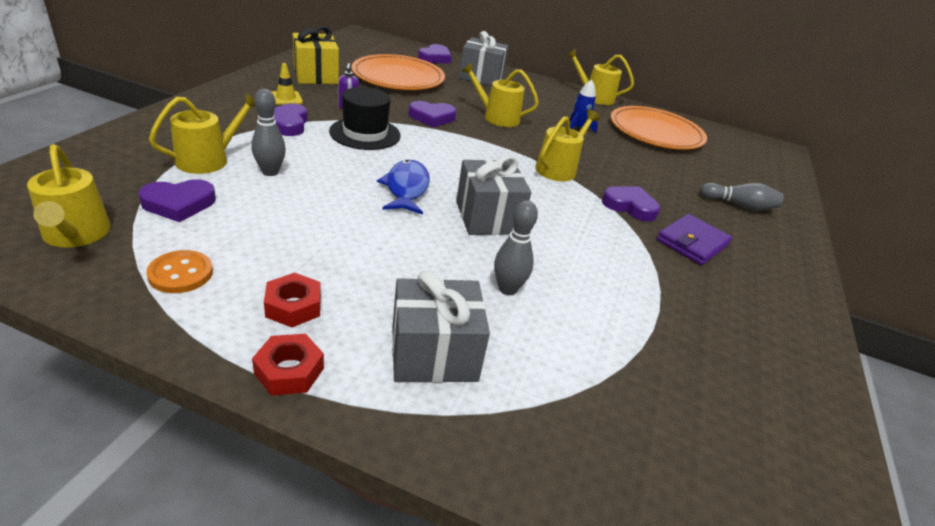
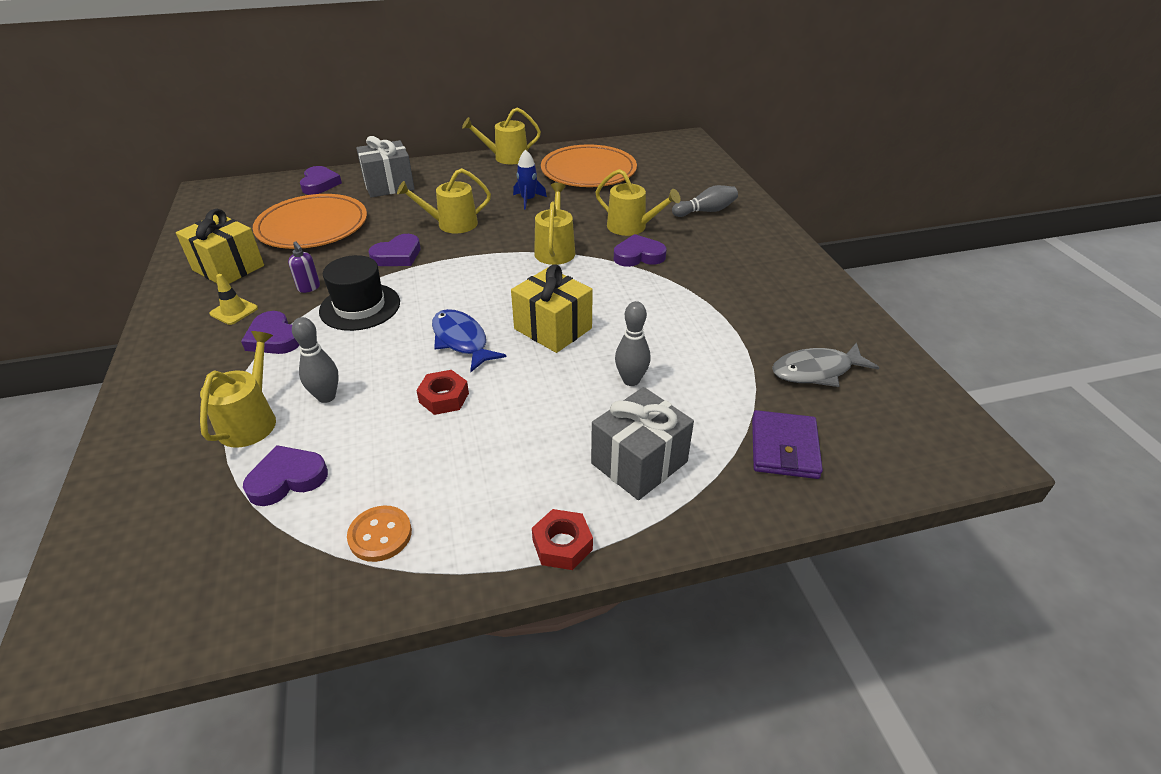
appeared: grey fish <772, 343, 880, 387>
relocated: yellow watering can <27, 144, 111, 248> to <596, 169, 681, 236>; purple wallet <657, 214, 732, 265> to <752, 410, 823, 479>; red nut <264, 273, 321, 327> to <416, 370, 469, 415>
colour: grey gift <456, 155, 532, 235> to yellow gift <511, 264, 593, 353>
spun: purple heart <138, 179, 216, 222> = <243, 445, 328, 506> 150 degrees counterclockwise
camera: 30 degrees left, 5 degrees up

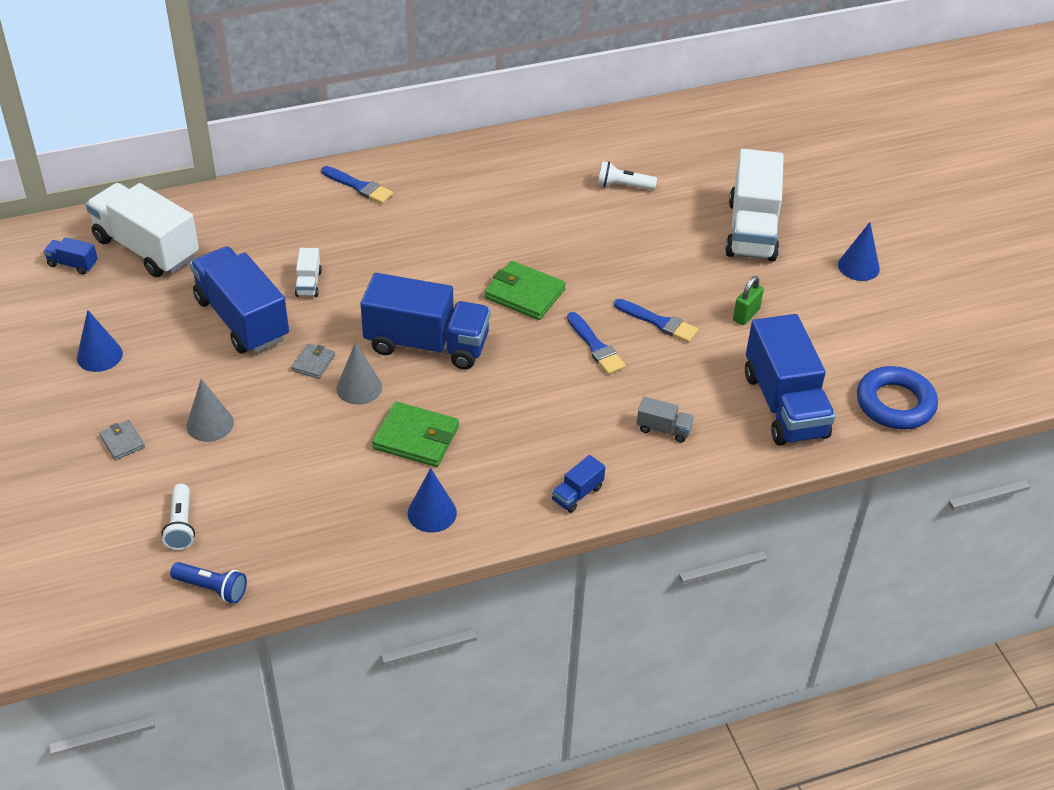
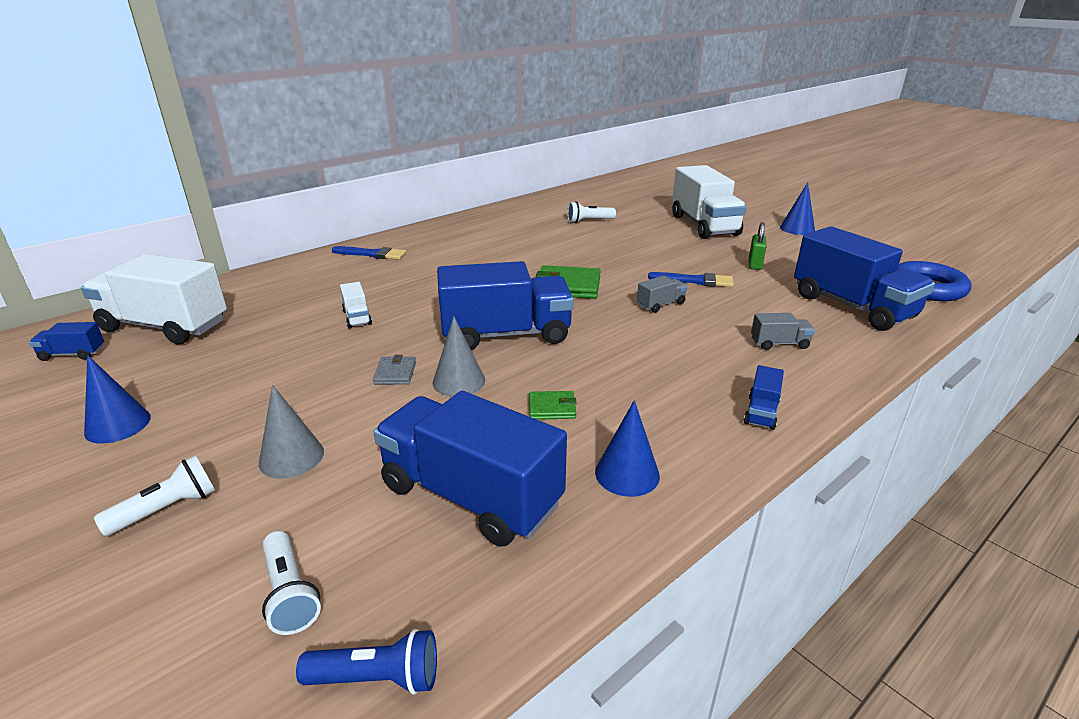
relocated: blue truck <190, 246, 289, 353> to <374, 391, 567, 547>
exchanged: blue brush <567, 312, 626, 375> to grey truck <637, 276, 688, 313>; grey wallet <99, 420, 145, 460> to white flashlight <94, 456, 215, 536>
size: green wallet <372, 401, 459, 467> = <529, 391, 577, 420> x0.54
camera: 20 degrees left, 15 degrees down

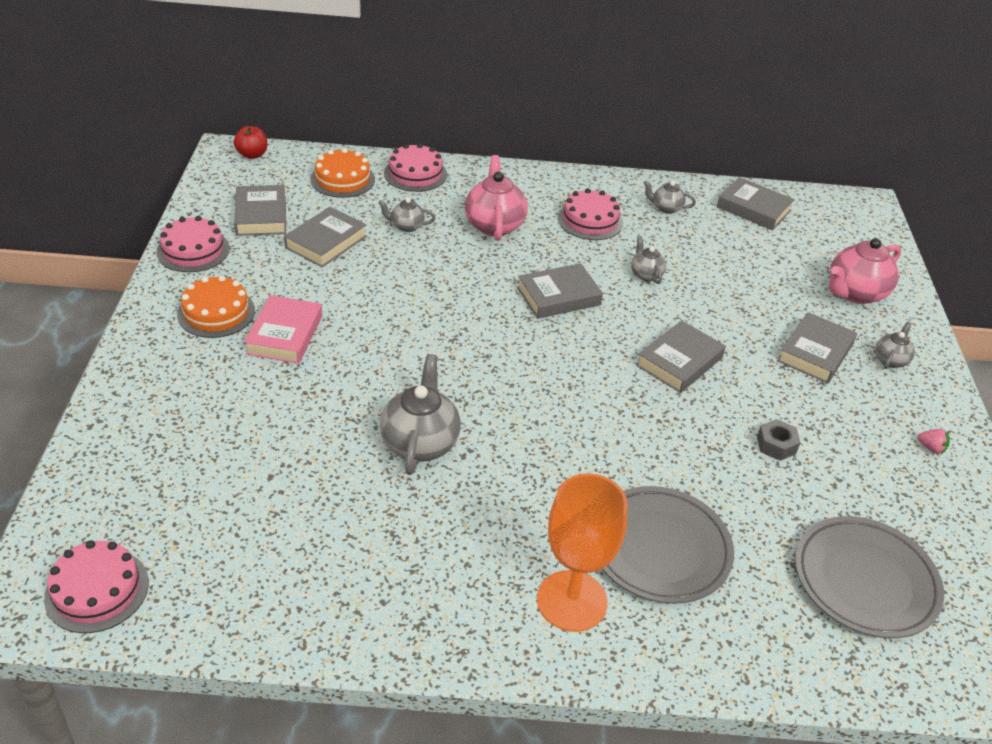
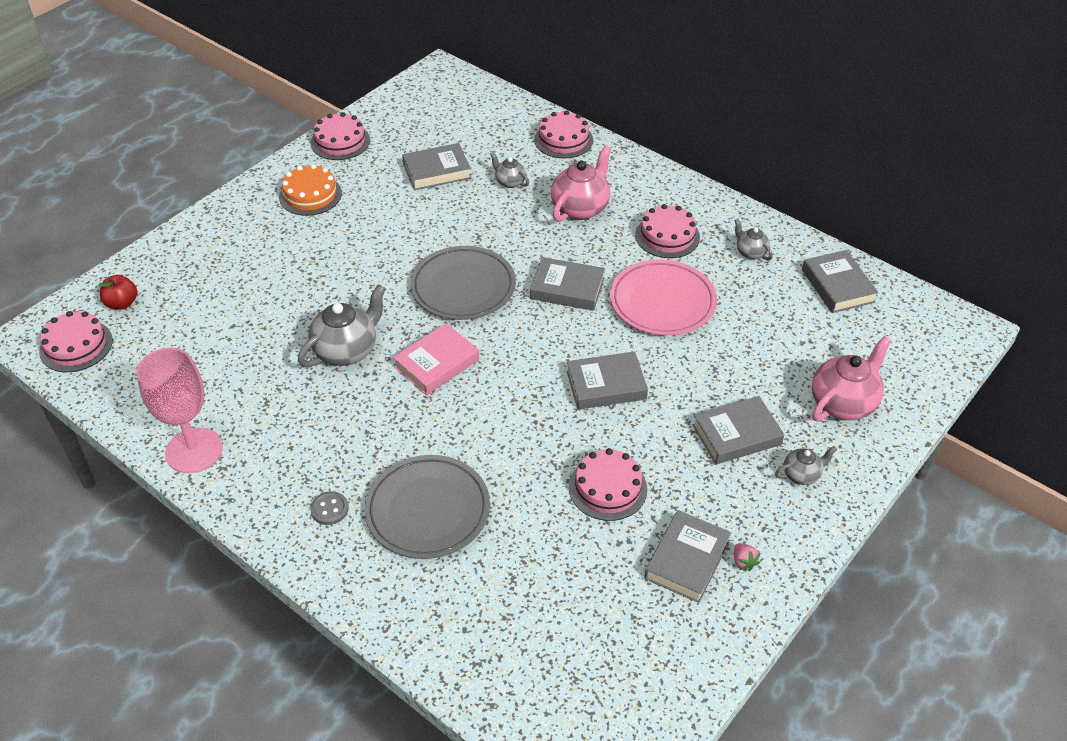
missing: orange cake <310, 148, 375, 198>
appeared: pink goblet <136, 348, 223, 473>
relocated: red apple <234, 126, 267, 159> to <99, 275, 137, 310>; grey book <234, 185, 286, 236> to <644, 510, 731, 603>; pink book <244, 295, 322, 364> to <393, 323, 479, 395>; grey plate <795, 516, 944, 638> to <410, 246, 516, 320>
exchanged: grey teapot <631, 236, 666, 284> to pink plate <610, 260, 717, 336>; grey nut <757, 419, 801, 461> to pink cake <569, 448, 647, 521>; orange goblet <537, 473, 627, 632> to grey button <310, 491, 349, 525>
spun: pink teapot <829, 238, 901, 304> = <812, 336, 891, 421> 135 degrees clockwise
camera: 40 degrees right, 5 degrees up

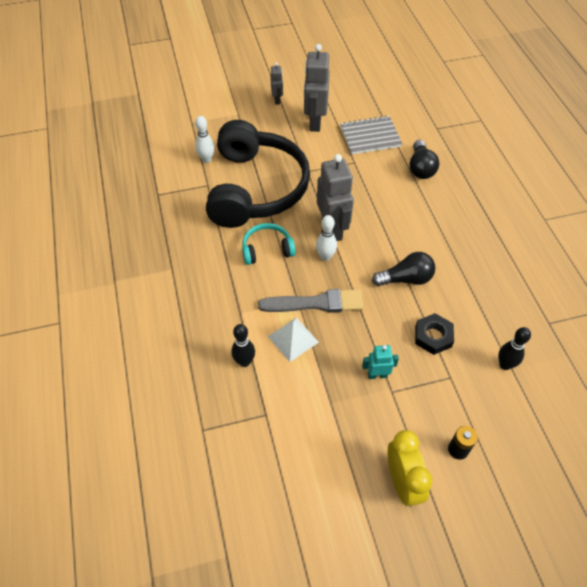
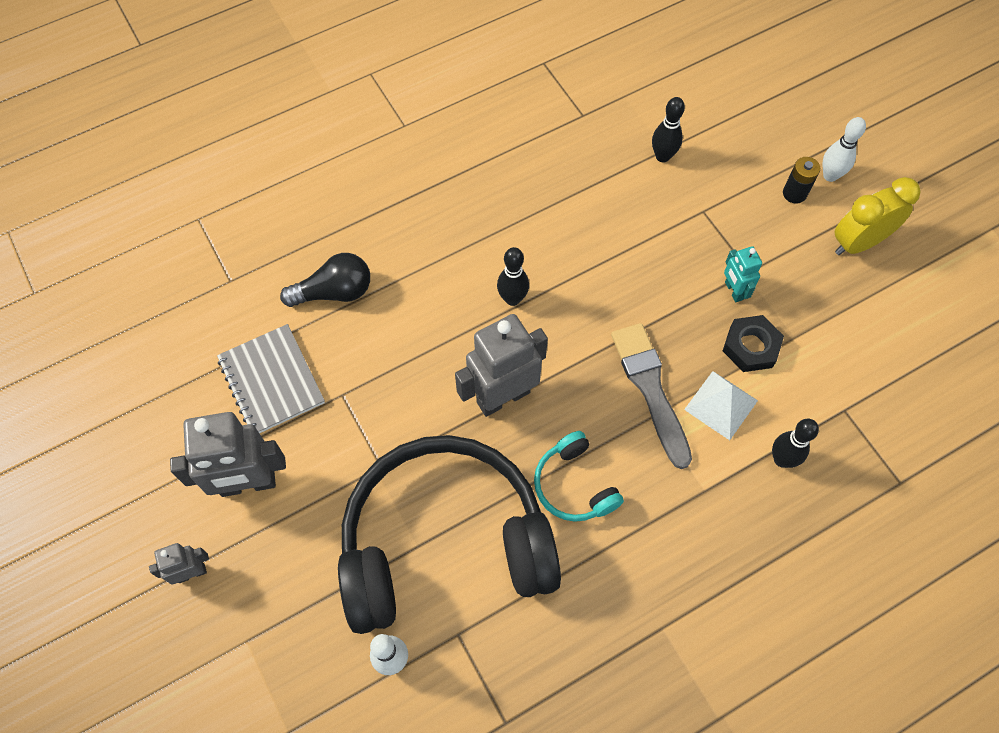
missing: black light bulb <372, 252, 436, 286>
appeared: black bowling pin <497, 247, 529, 306>
relocated: white bowling pin <316, 215, 337, 261> to <823, 117, 866, 182>; black nut <415, 313, 454, 355> to <723, 315, 784, 372>
camera: 105 degrees left, 10 degrees up

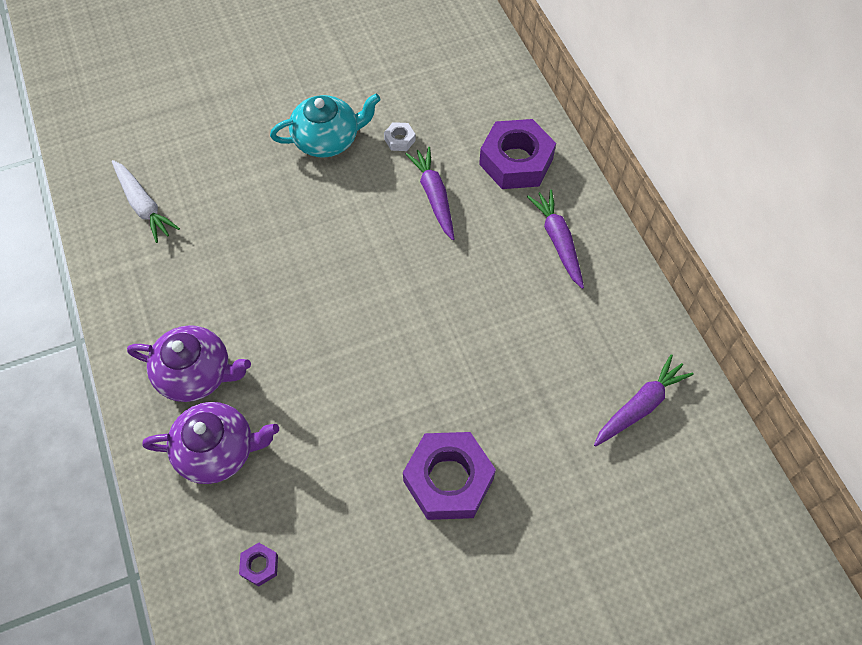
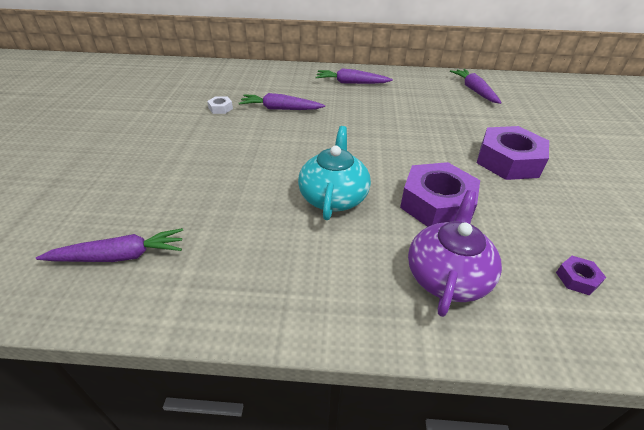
missing: purple teapot <127, 325, 251, 402>
relocated: turquoise teapot <270, 94, 381, 158> to <298, 126, 371, 220>; purple nut <479, 119, 556, 189> to <400, 162, 480, 227>
colour: white carrot <112, 160, 180, 243> to purple carrot <36, 228, 183, 262>
camera: 65 degrees left, 20 degrees down

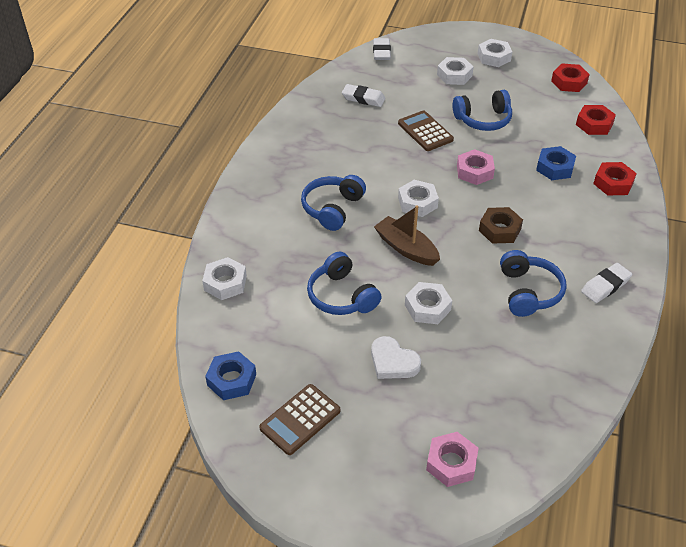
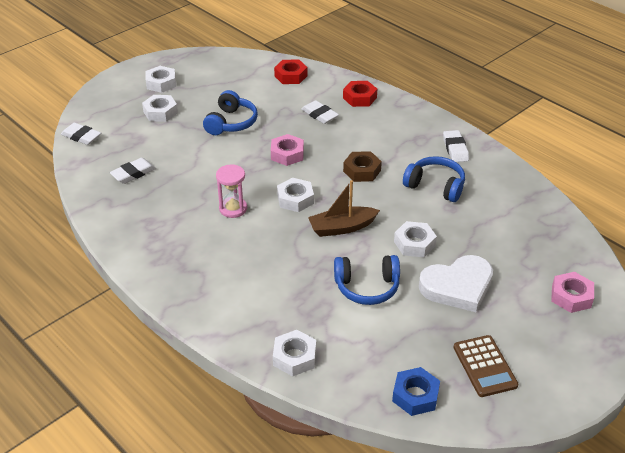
missing: red nut <551, 64, 590, 92>; brown calculator <398, 110, 454, 151>; blue headphones <301, 175, 366, 231>
appeared: pink hourglass <216, 164, 247, 218>
exchanged: blue nut <536, 146, 576, 180> to white eraser <301, 100, 339, 124>
size: white heart <371, 336, 421, 379> = <419, 255, 493, 312> x1.57
camera: 60 degrees left, 5 degrees down

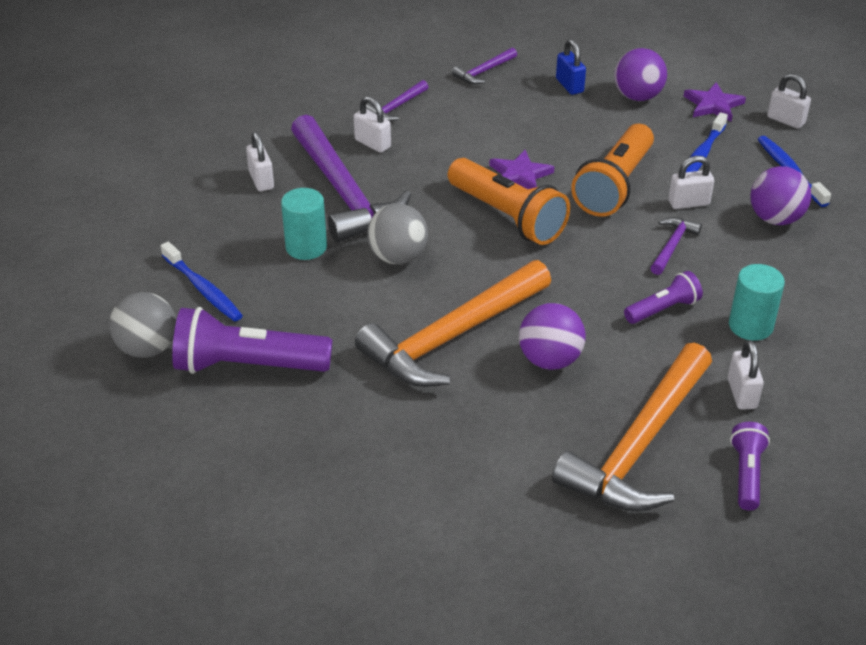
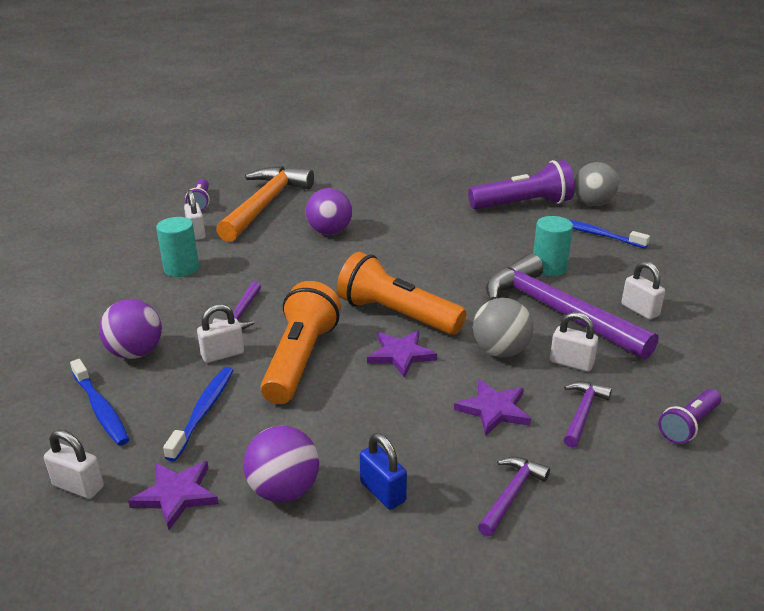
missing: orange hammer <355, 260, 551, 387>
appeared: purple star <454, 379, 531, 435>
relocated: grey ball <367, 204, 428, 264> to <473, 298, 533, 358>; purple flashlight <624, 271, 703, 324> to <658, 389, 721, 444>
camera: 165 degrees right, 10 degrees down

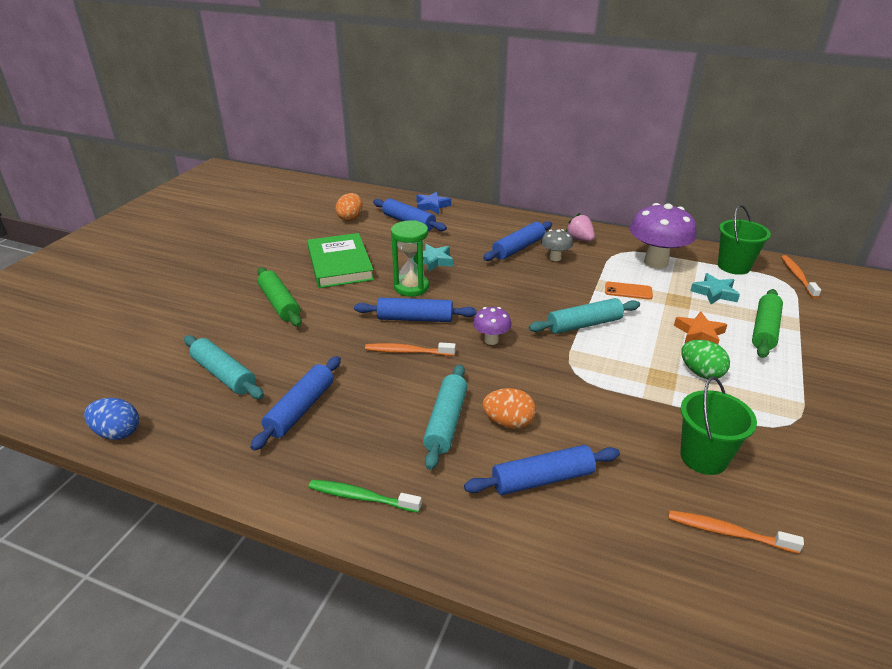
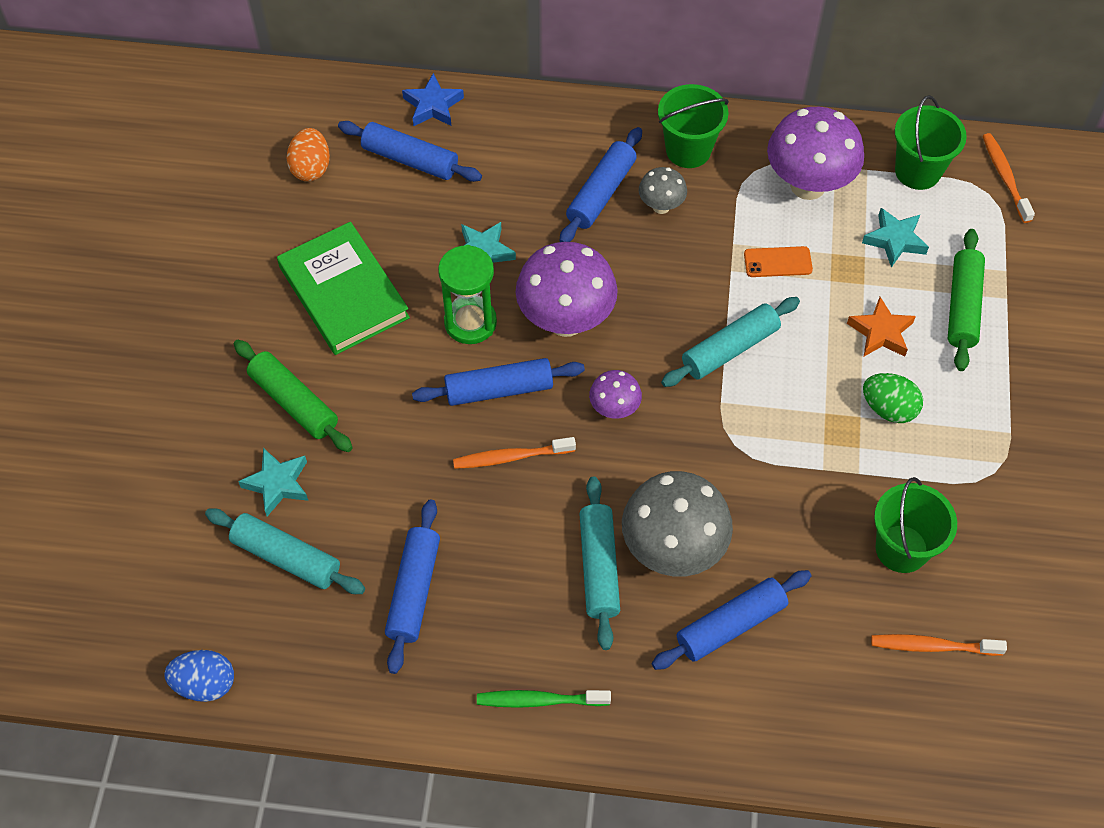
appeared: purple mushroom <516, 242, 618, 337>; turquoise star <238, 448, 308, 516>
exchanged: pink strawberry <566, 213, 595, 242> to green bucket <658, 84, 729, 168>; orange egg <483, 388, 536, 429> to grey mushroom <622, 471, 733, 576>
camera: 15 degrees left, 25 degrees up

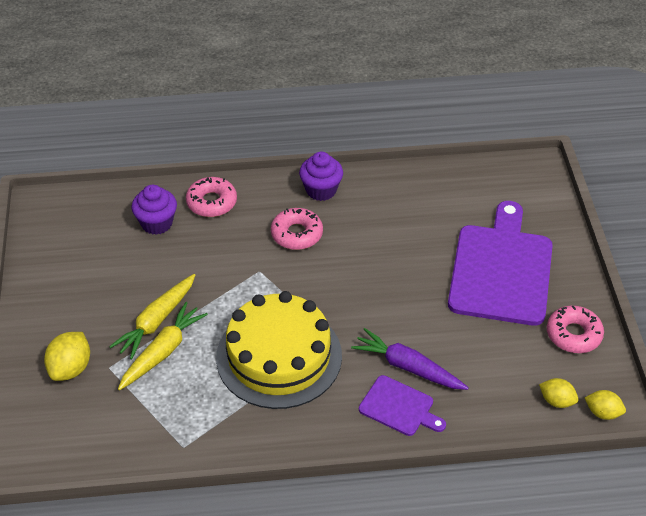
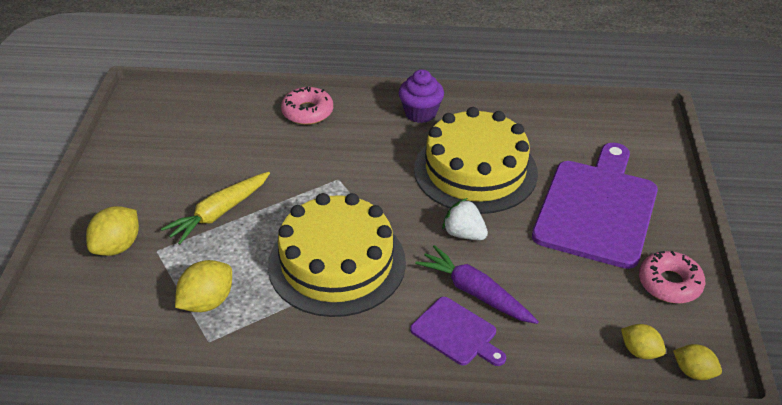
missing: purple cupcake <132, 185, 177, 235>; pink donut <271, 208, 323, 250>; yellow carrot <118, 302, 208, 390>
appeared: yellow cake <414, 107, 538, 214>; white strawberry <442, 198, 488, 240>; yellow lemon <175, 260, 232, 312>
camera: 10 degrees right, 5 degrees down

